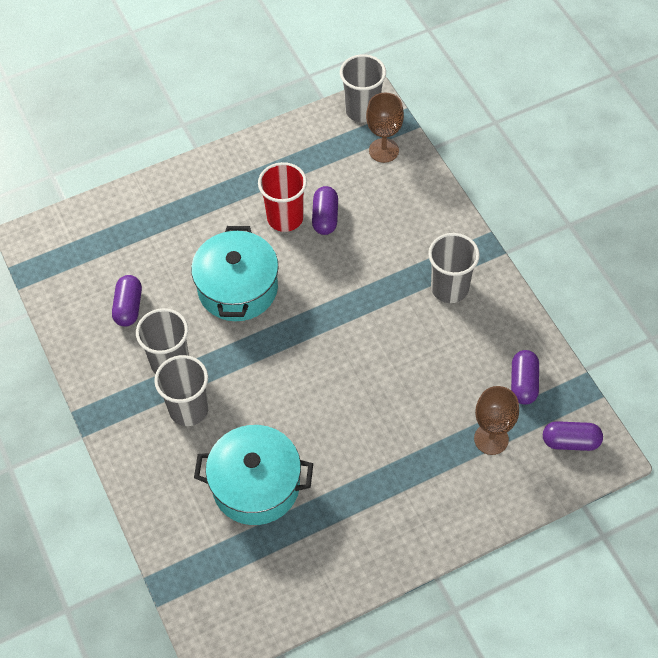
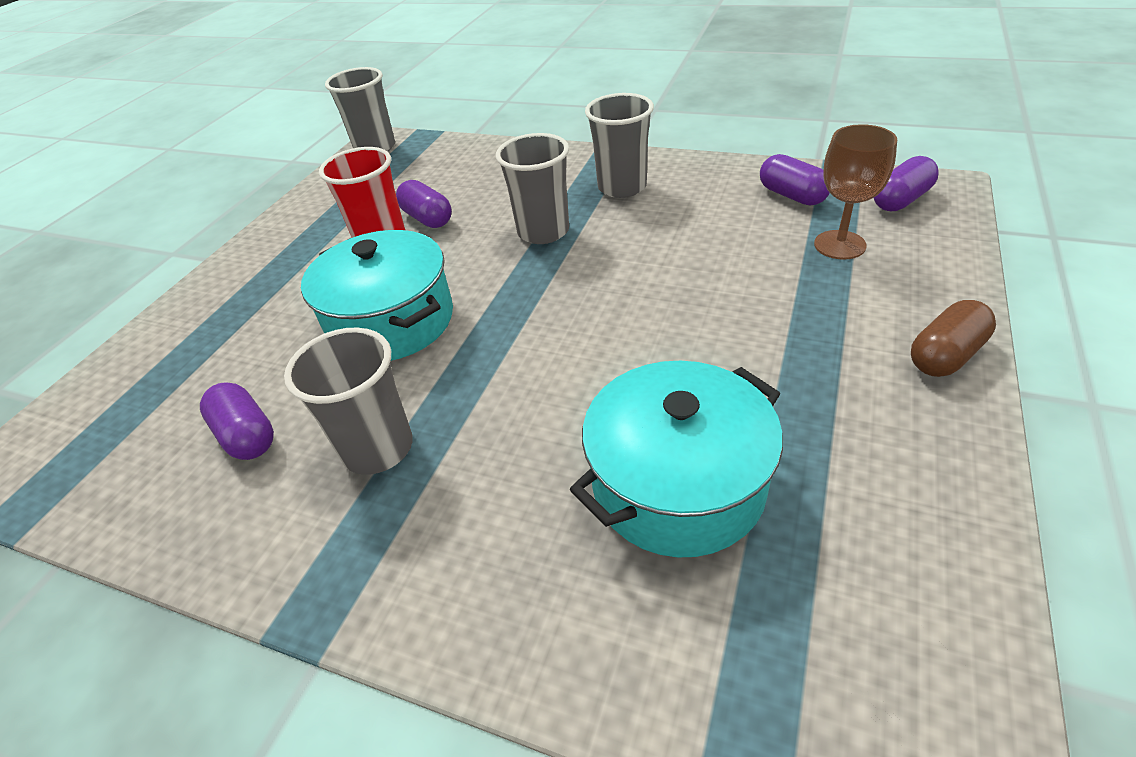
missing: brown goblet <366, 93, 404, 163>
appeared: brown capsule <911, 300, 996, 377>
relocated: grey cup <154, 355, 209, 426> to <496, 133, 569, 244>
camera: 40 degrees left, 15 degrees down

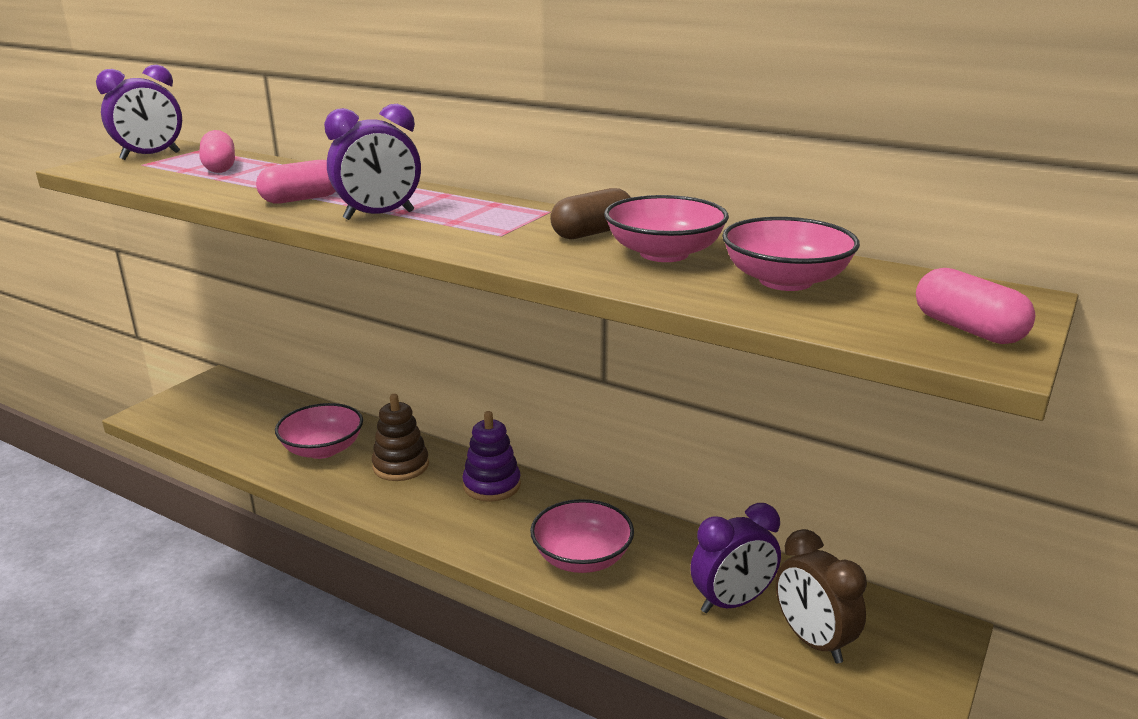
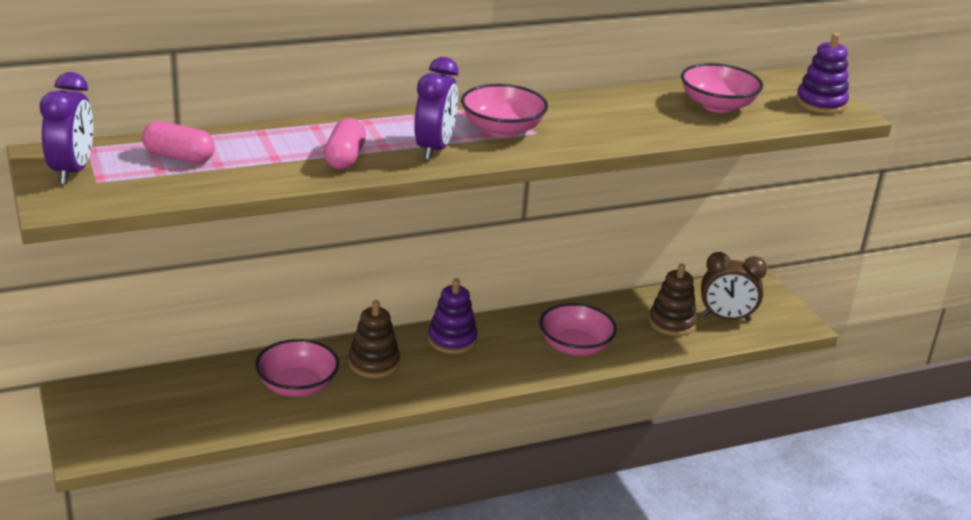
missing: brown capsule <550, 188, 631, 239>
relocated: pink bowl <604, 195, 729, 262> to <461, 84, 548, 137>
exchanged: pink capsule <916, 268, 1036, 344> to purple stacking toy <796, 33, 849, 114>; purple clock <690, 503, 781, 613> to brown stacking toy <649, 263, 697, 336>
camera: 55 degrees left, 5 degrees up

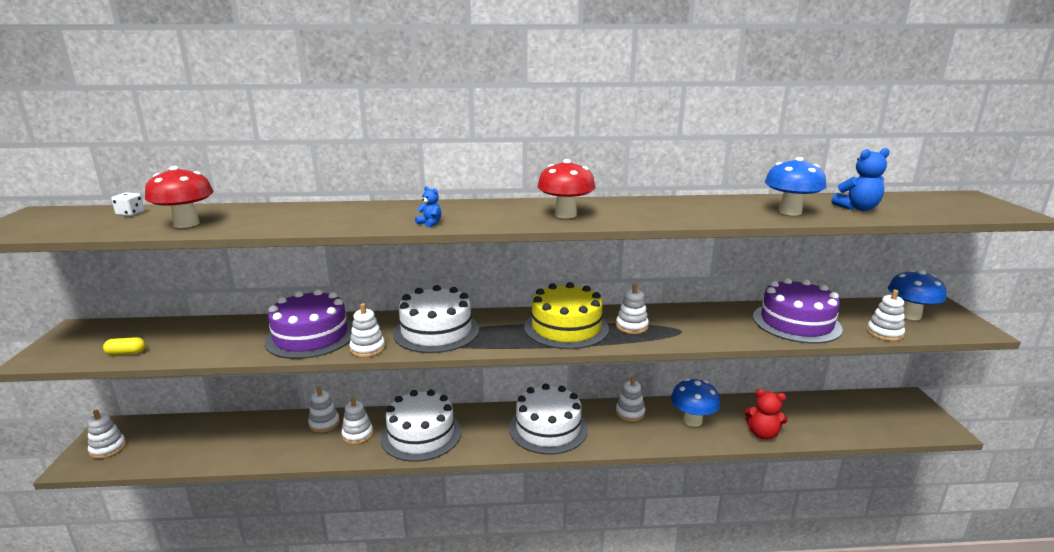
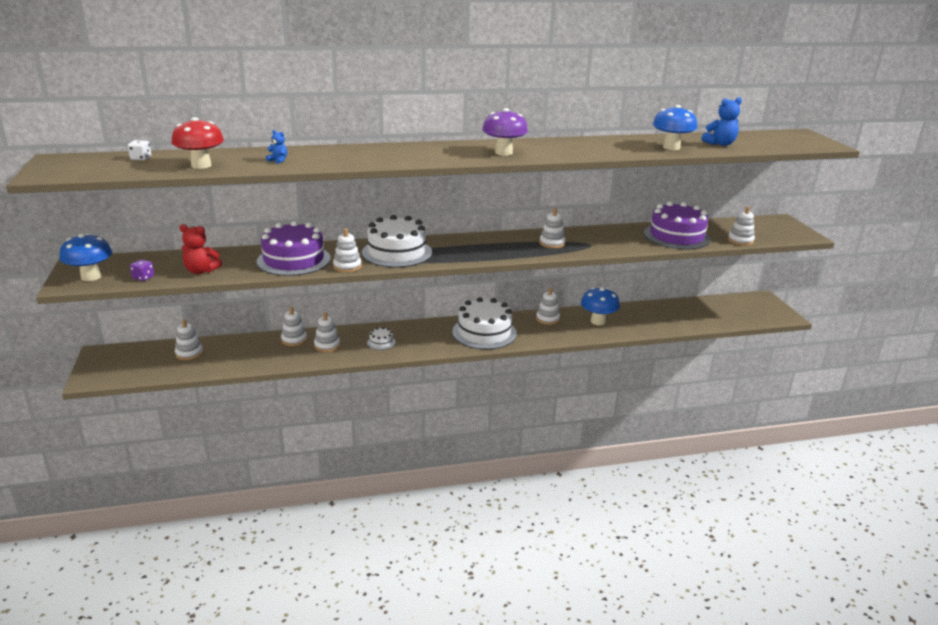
missing: yellow cake <524, 282, 609, 349>
relocated: blue teddy bear <415, 186, 441, 228> to <266, 130, 287, 164>; blue mushroom <888, 270, 947, 320> to <60, 233, 112, 281>; red teddy bear <744, 389, 788, 440> to <180, 224, 222, 274>; white stacking toy <88, 410, 126, 459> to <175, 319, 203, 360>
exchanged: yellow capsule <103, 337, 146, 355> to purple dice <130, 260, 154, 281>
colour: red mushroom <537, 159, 595, 218> to purple mushroom <482, 108, 528, 156>
size: white cake <381, 390, 461, 462> = <367, 327, 396, 350> x0.42
camera: 10 degrees left, 5 degrees up

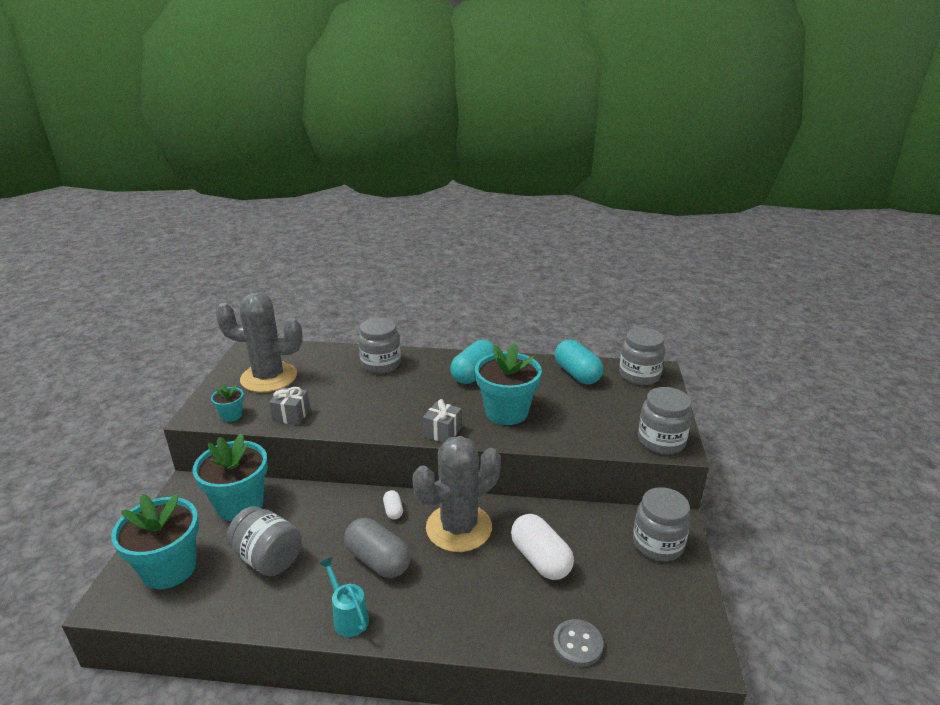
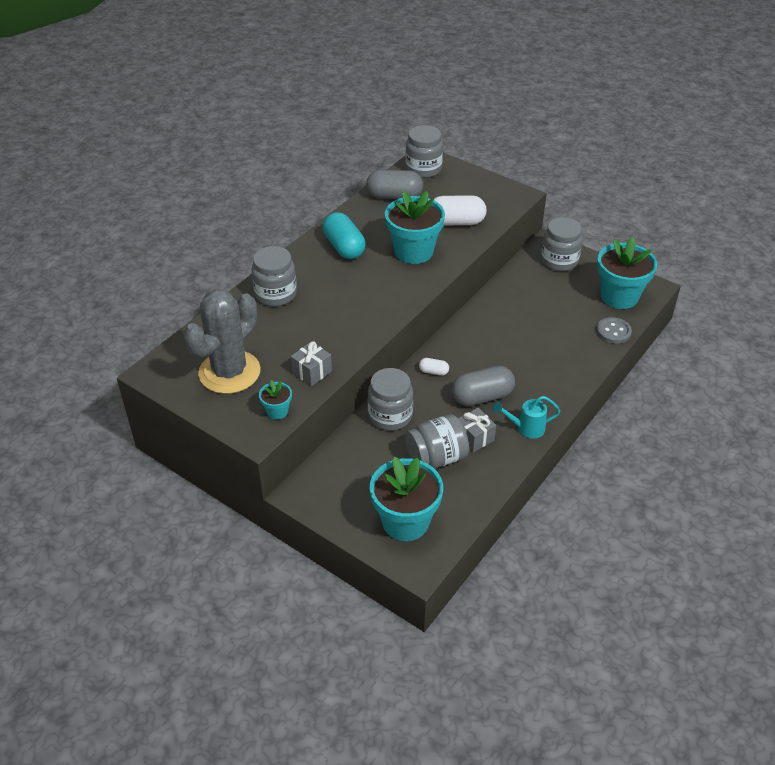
missing: grey cactus <412, 436, 501, 552>
relocated: grey jar <638, 387, 692, 455> to <368, 368, 413, 431>; grey gift <423, 399, 462, 443> to <459, 408, 496, 452>; turquoise flower pot <192, 433, 268, 521> to <597, 237, 657, 309>; white capsule <511, 514, 574, 580> to <434, 195, 486, 226>
colour: turquoise capsule <554, 340, 603, 384> to grey capsule <366, 170, 423, 199>
camera: 60 degrees left, 15 degrees up

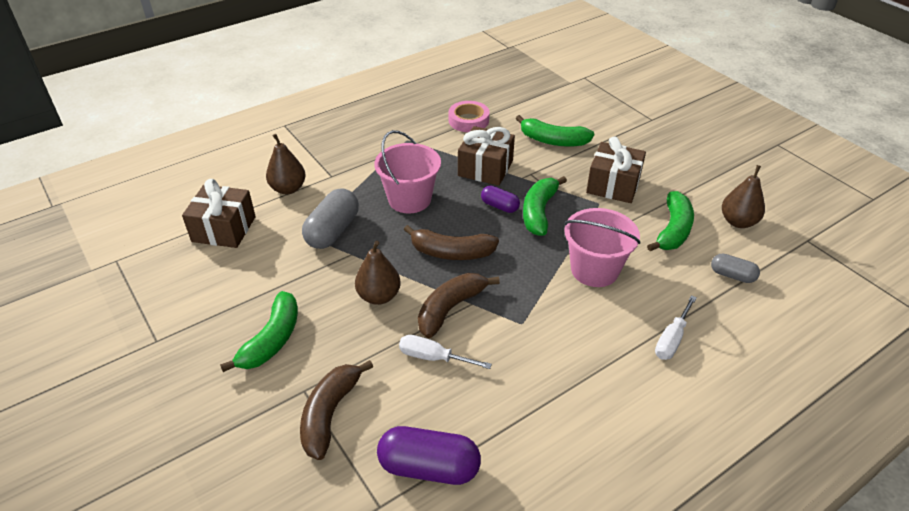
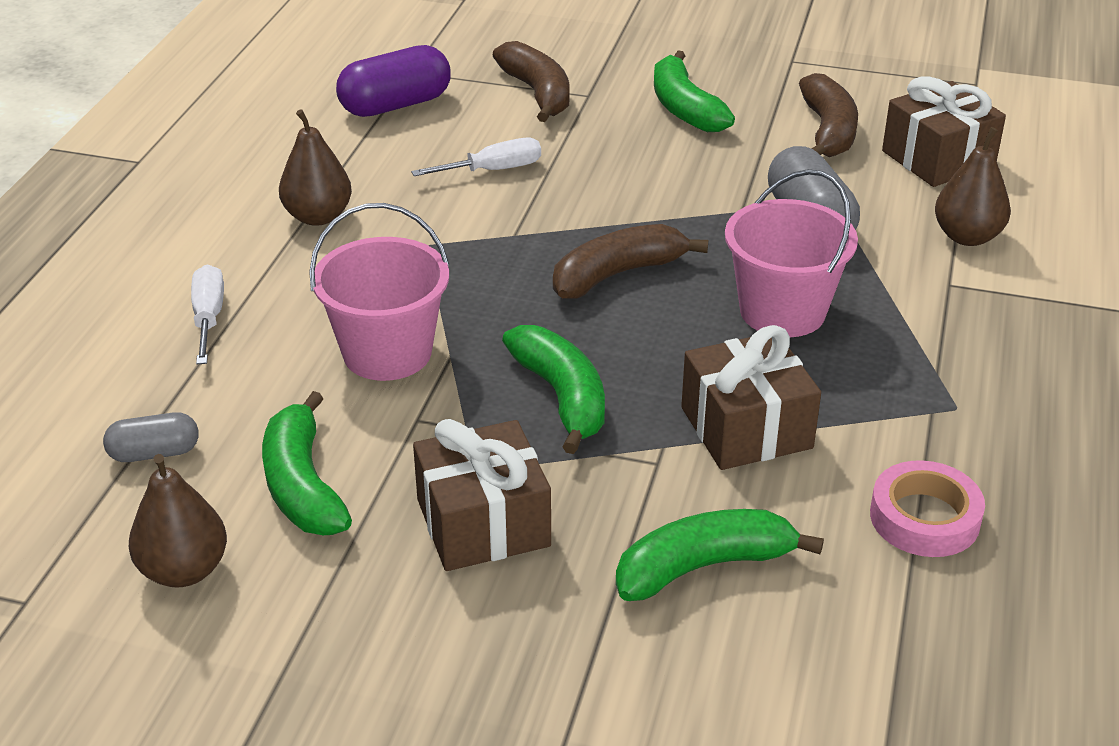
missing: purple capsule <481, 186, 520, 213>
relocated: brown pear <355, 241, 401, 305> to <279, 109, 352, 226>; brown banana <418, 273, 500, 338> to <799, 73, 858, 157>
camera: 140 degrees right, 5 degrees down

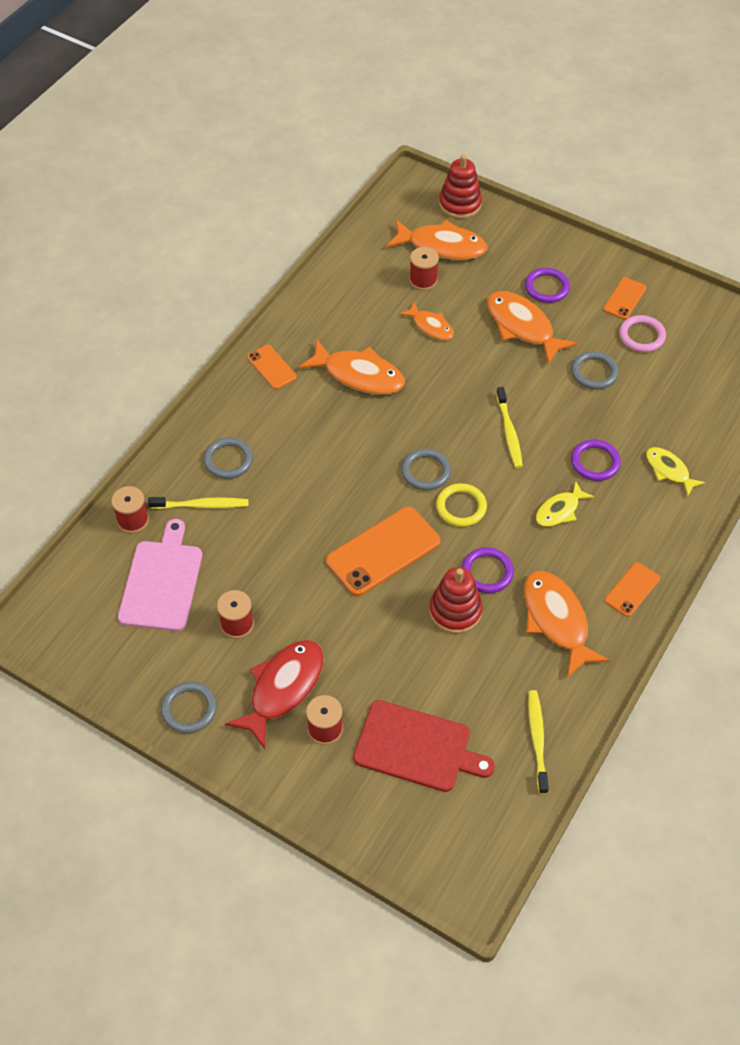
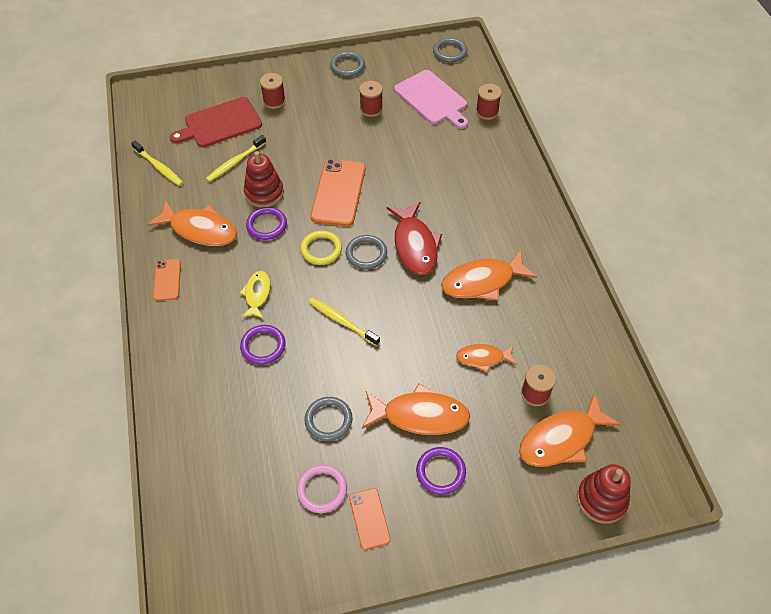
missing: orange phone <247, 345, 297, 389>; yellow fish <646, 447, 705, 496>
relocated: grey ring <204, 437, 253, 479> to <433, 38, 467, 63>; yellow toothbrush <148, 497, 248, 509> to <206, 135, 266, 182>; red fish <225, 640, 324, 749> to <387, 202, 442, 275>
camera: 135 degrees right, 0 degrees up

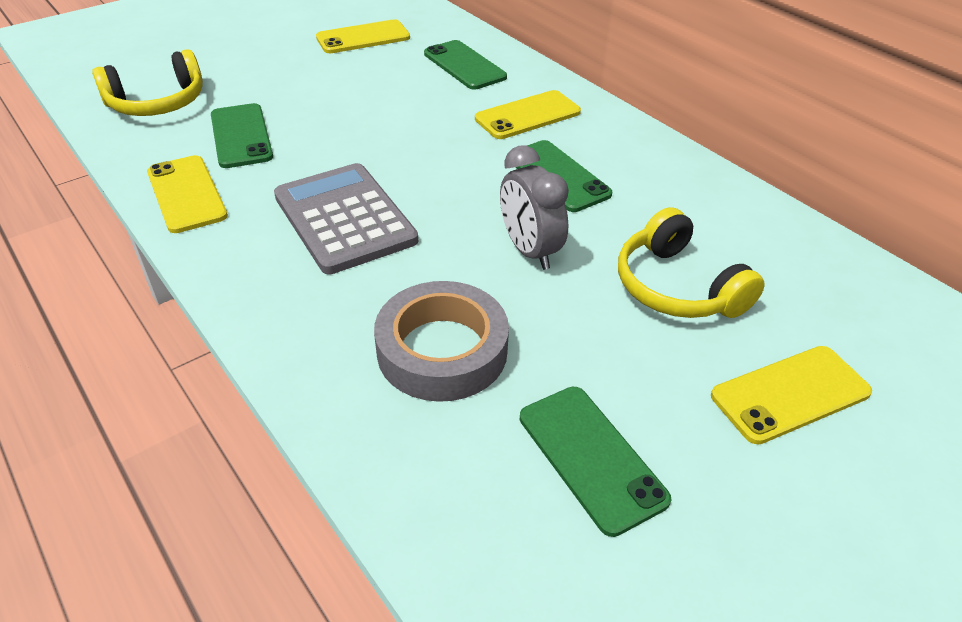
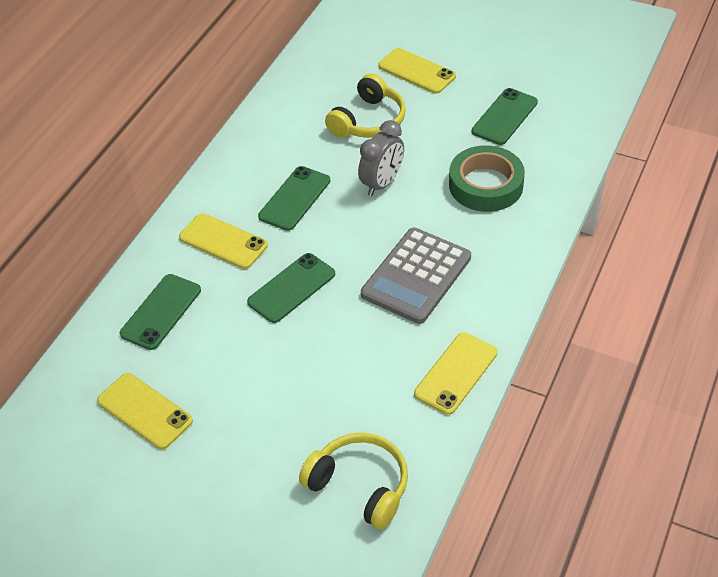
relocated: green phone <211, 103, 273, 168> to <247, 253, 335, 323>
colour: grey tape <374, 281, 509, 402> to green tape <449, 145, 525, 212>
camera: 115 degrees left, 5 degrees up

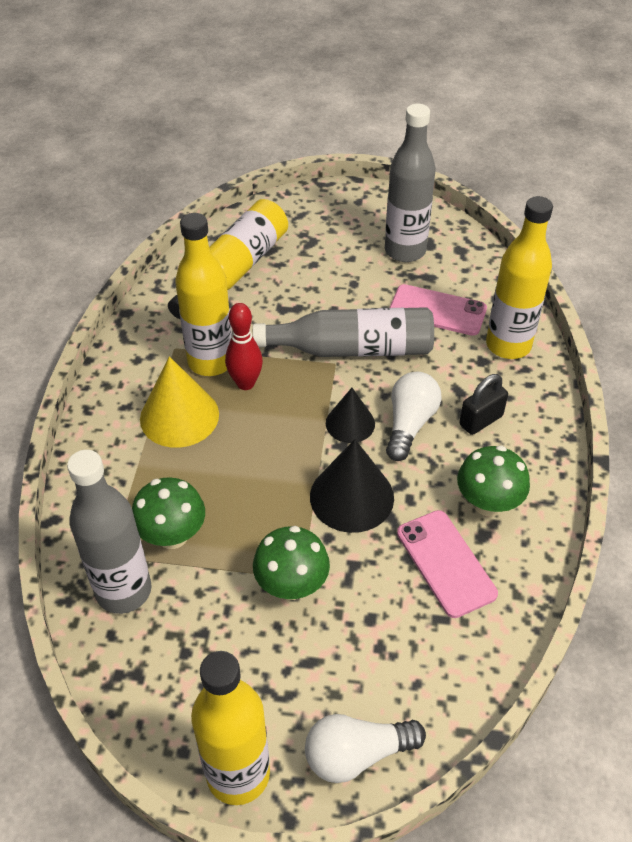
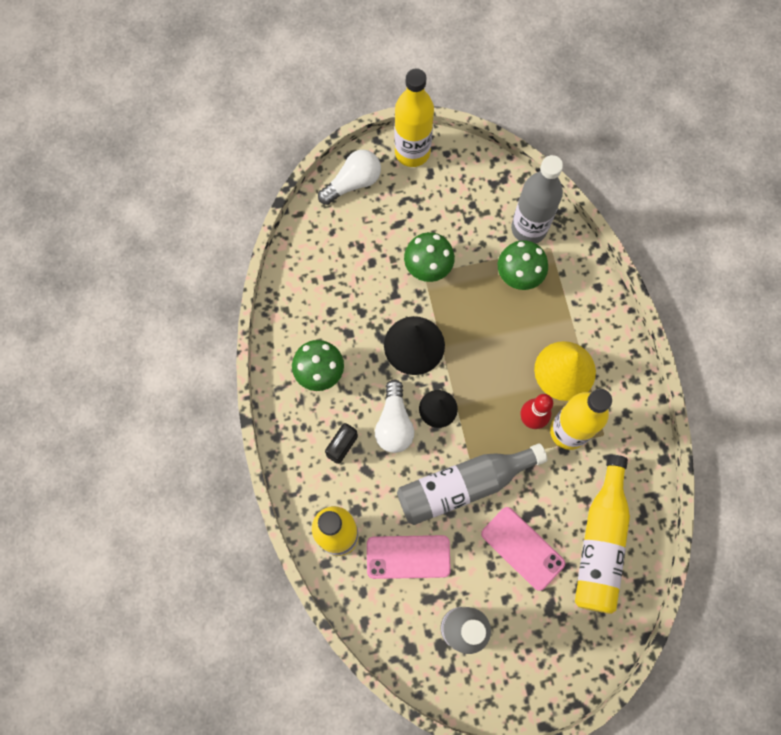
relocated: pink phone <397, 510, 498, 618> to <481, 507, 565, 591>
camera: 160 degrees right, 25 degrees up

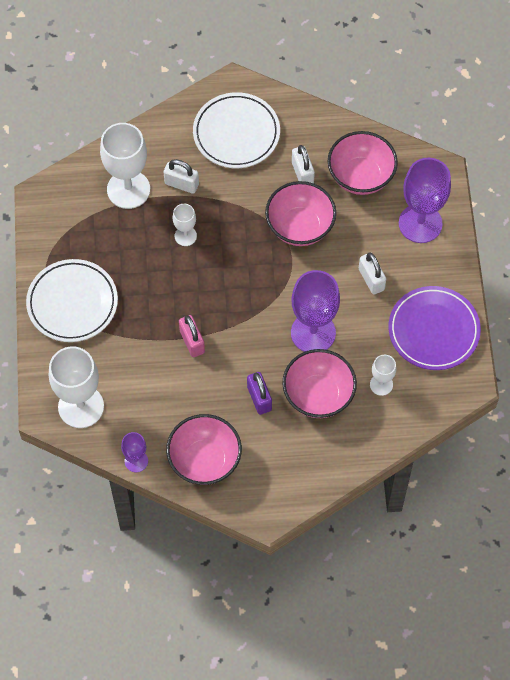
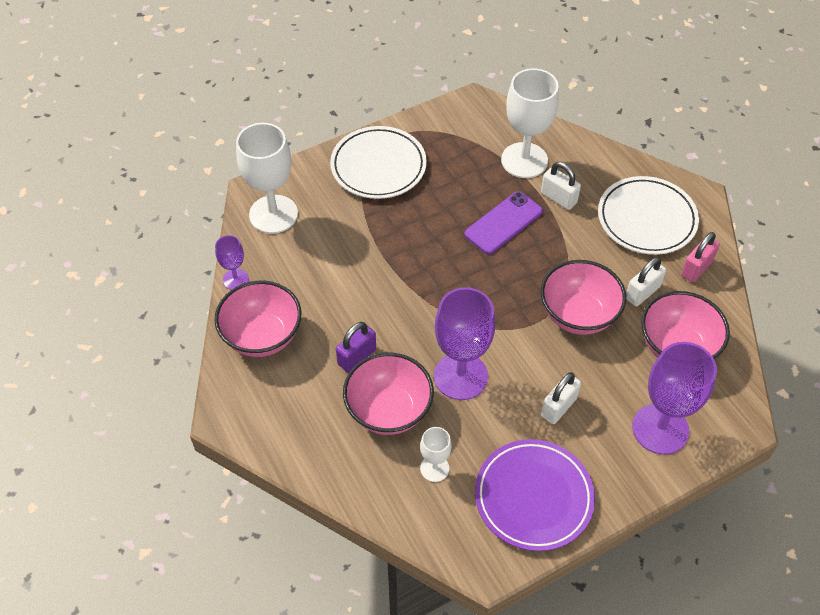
relocated: pink padlock <179, 315, 205, 357> to <681, 232, 720, 282>
exchanged: white goblet <173, 204, 197, 246> to purple phone <464, 191, 543, 254>
spun: white padlock <164, 159, 199, 194> = <541, 162, 581, 210> 45 degrees counterclockwise
camera: 65 degrees right, 10 degrees down

